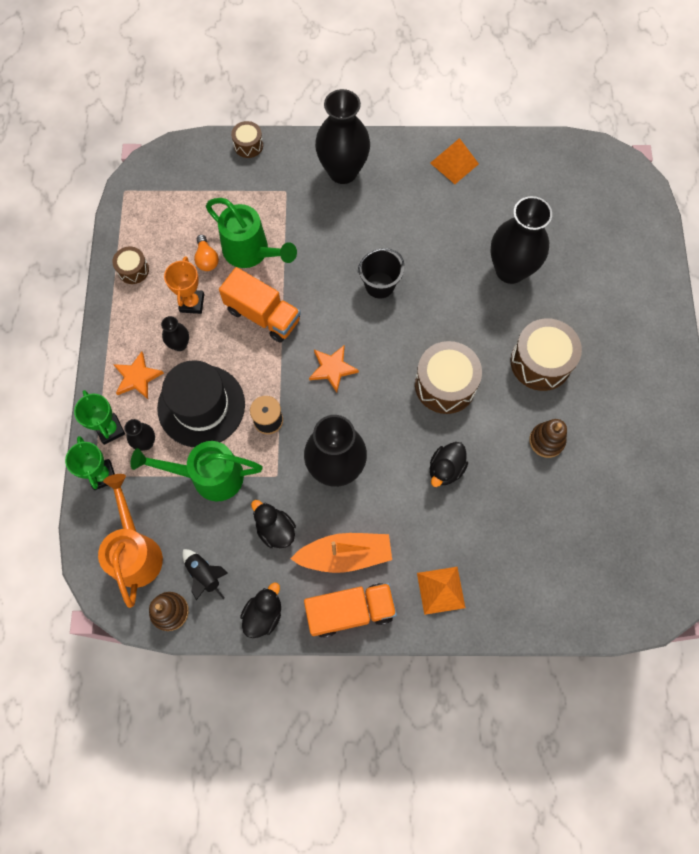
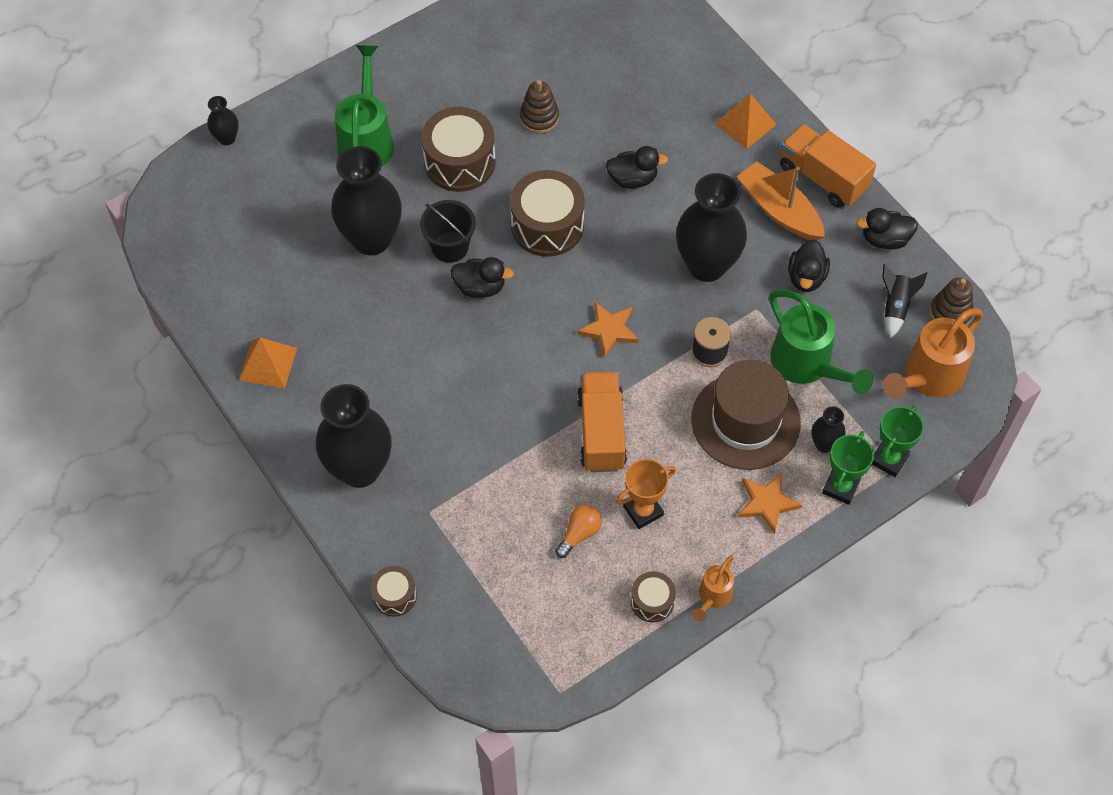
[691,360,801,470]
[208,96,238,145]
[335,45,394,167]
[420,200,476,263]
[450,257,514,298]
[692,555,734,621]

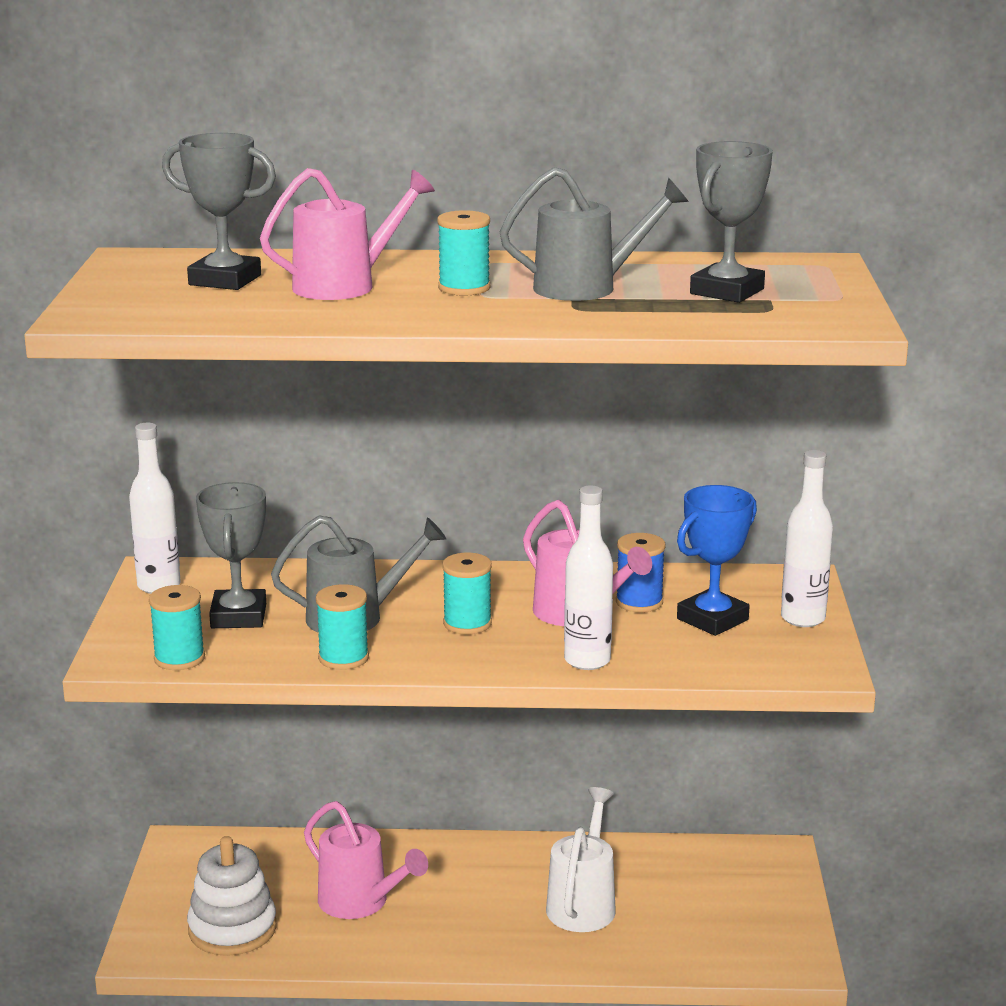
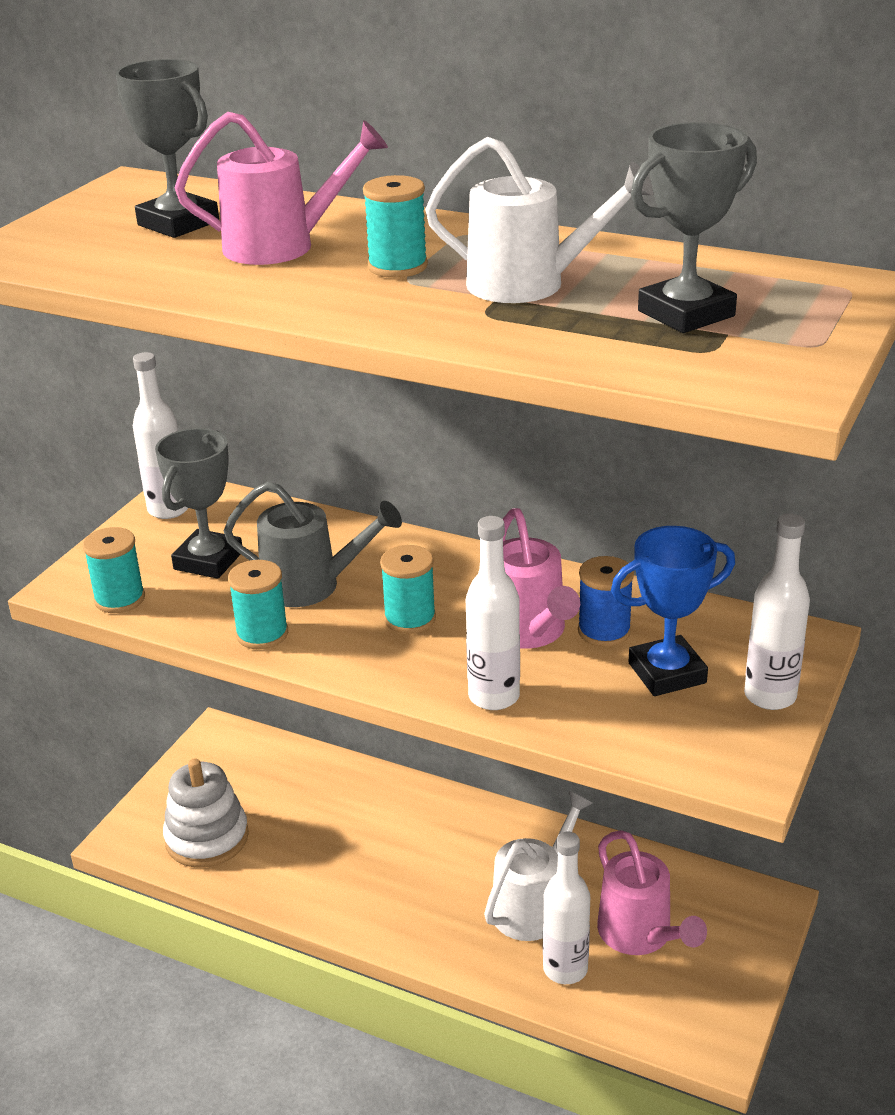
[597,830,707,955]
[425,137,654,303]
[543,832,590,984]

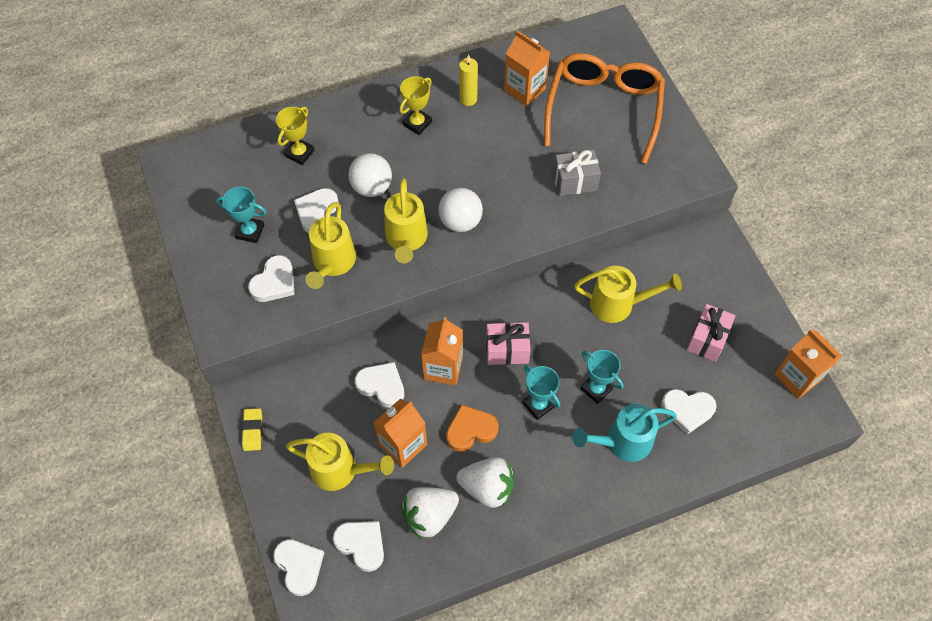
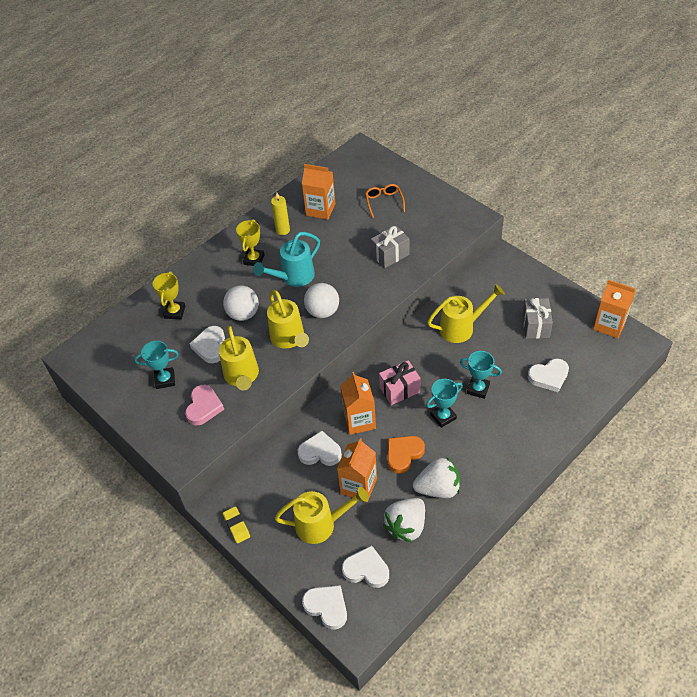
[185,385,224,426]
[426,379,463,428]
[365,184,405,218]
[253,232,320,287]
[522,298,553,339]

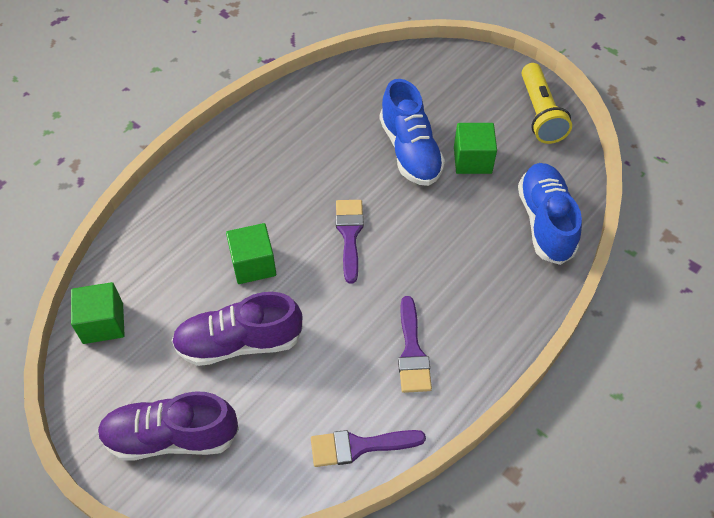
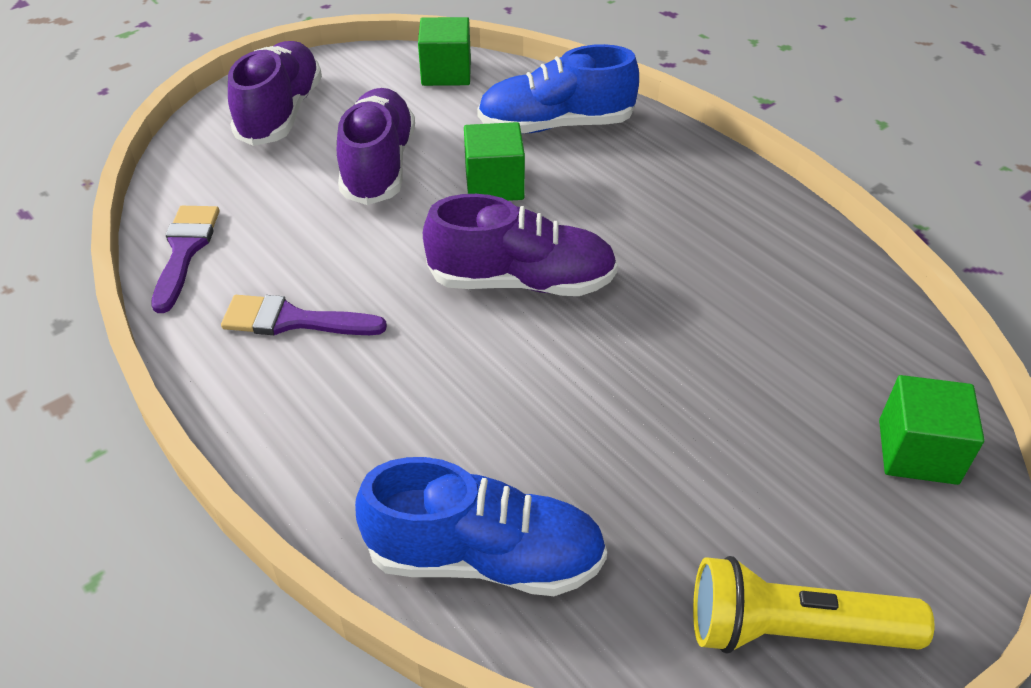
[423,194,618,296]
[477,44,639,133]
[879,375,985,485]

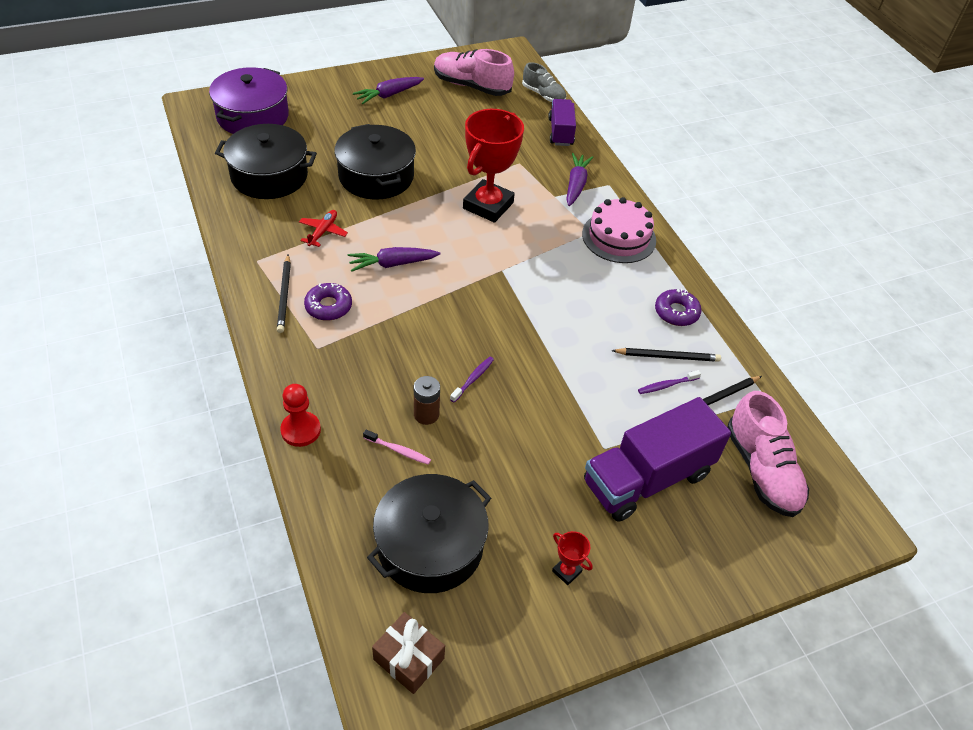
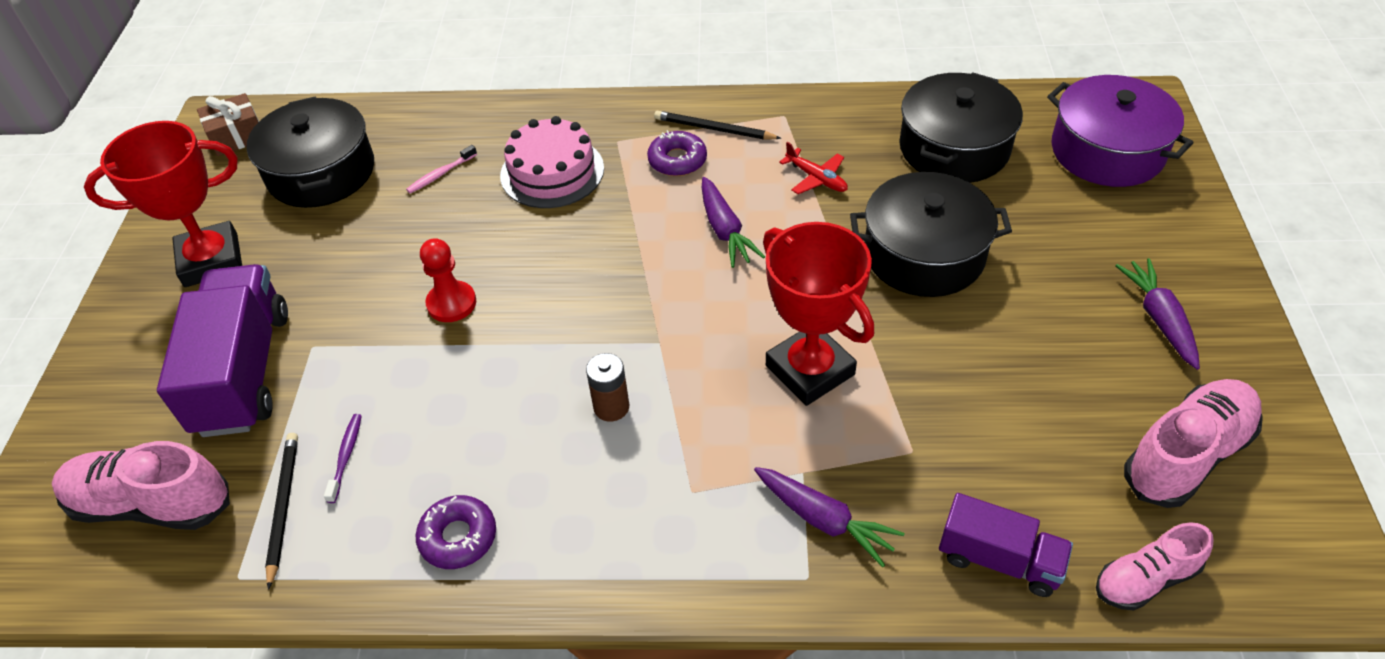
[420,238,476,322]
[702,177,765,268]
[586,353,629,422]
[450,357,494,403] (first image)
[1096,522,1214,611]
[84,121,242,287]
[500,116,604,208]
[611,348,721,362] (first image)

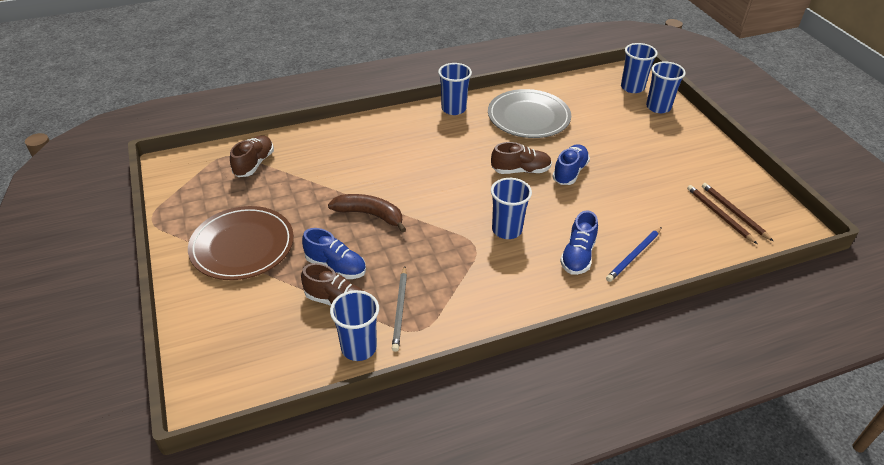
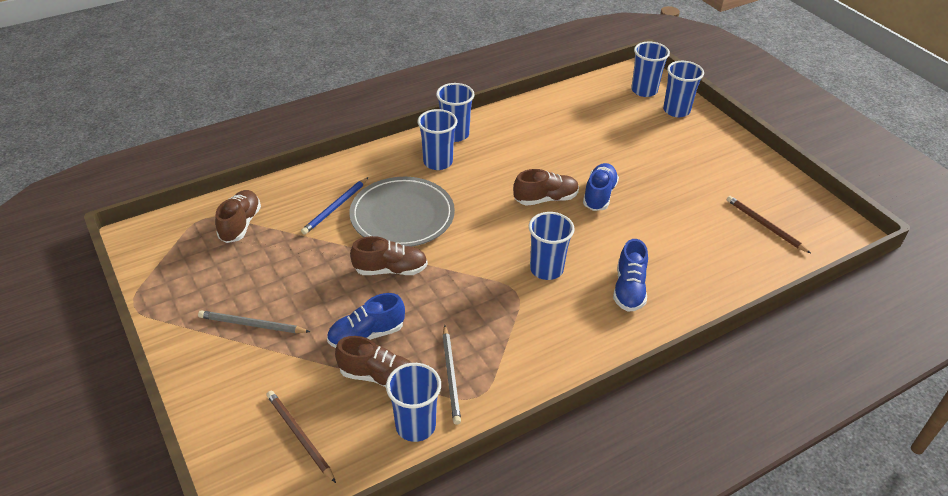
[198,311,310,333]
[327,293,405,348]
[350,236,428,275]
[349,177,455,247]
[301,177,368,235]
[267,391,336,483]
[418,109,457,170]

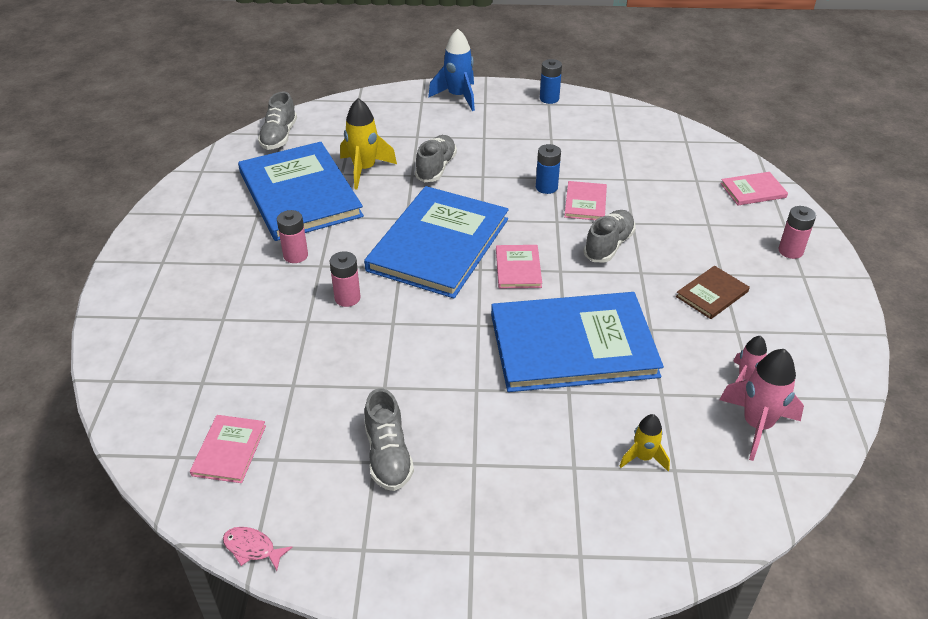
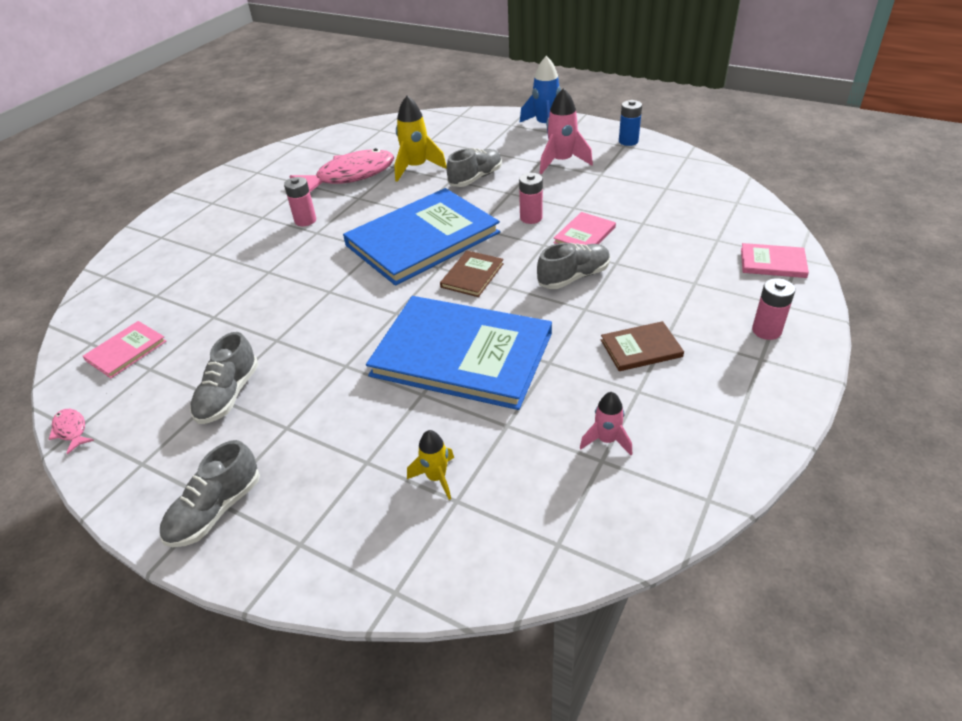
[289,148,394,192]
[160,440,260,547]
[519,173,543,224]
[440,250,504,297]
[536,144,561,194] (first image)
[539,88,593,174]

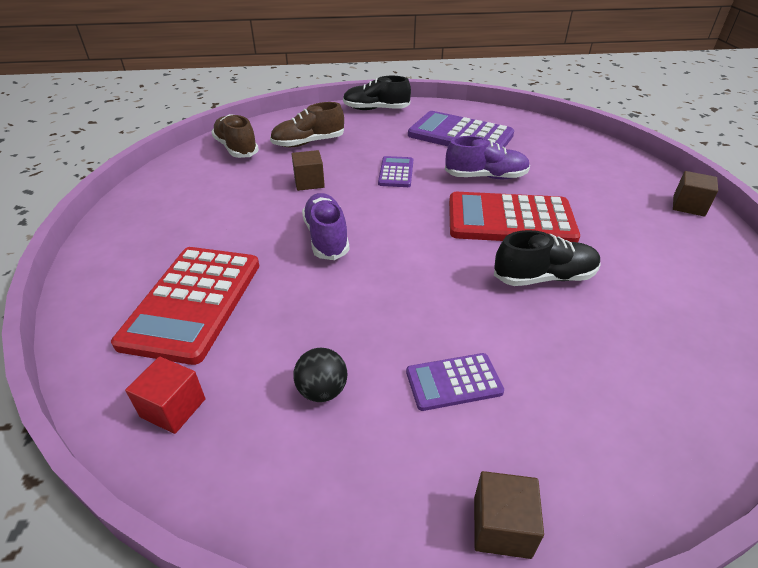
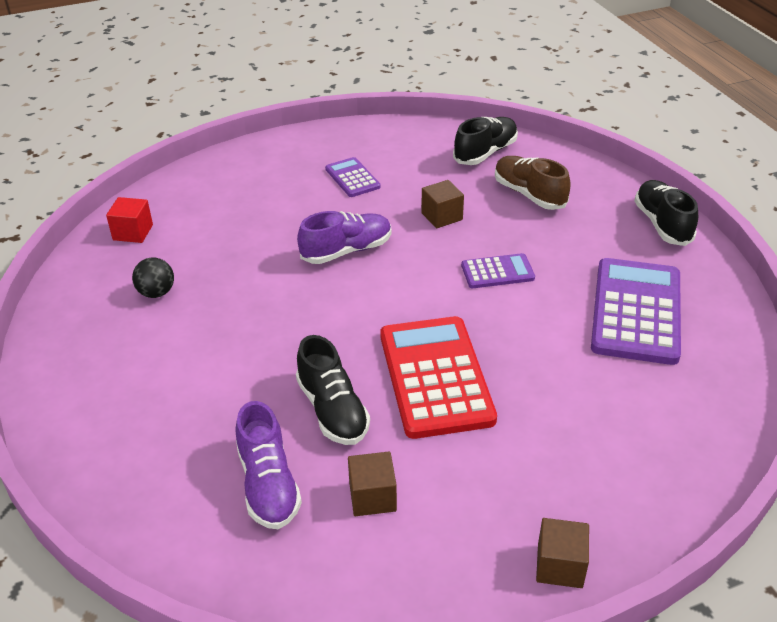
[111,247,259,365] (first image)
[453,117,518,165]
[325,157,381,197]
[236,401,302,529]
[348,452,397,516]

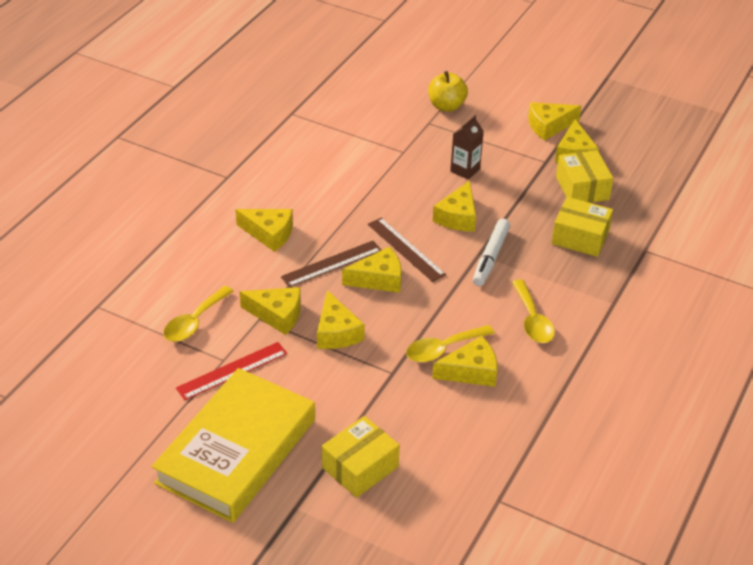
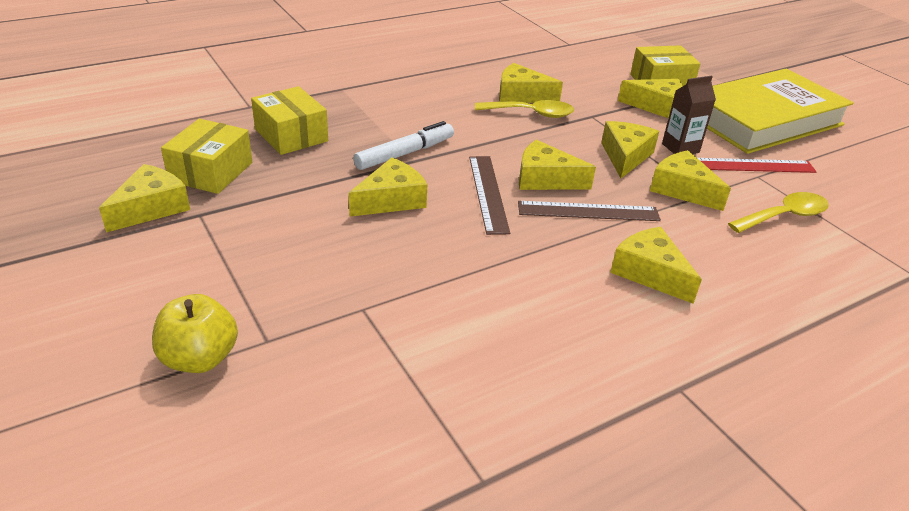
[662,75,716,154]
[512,280,555,343] (first image)
[618,79,683,118]

